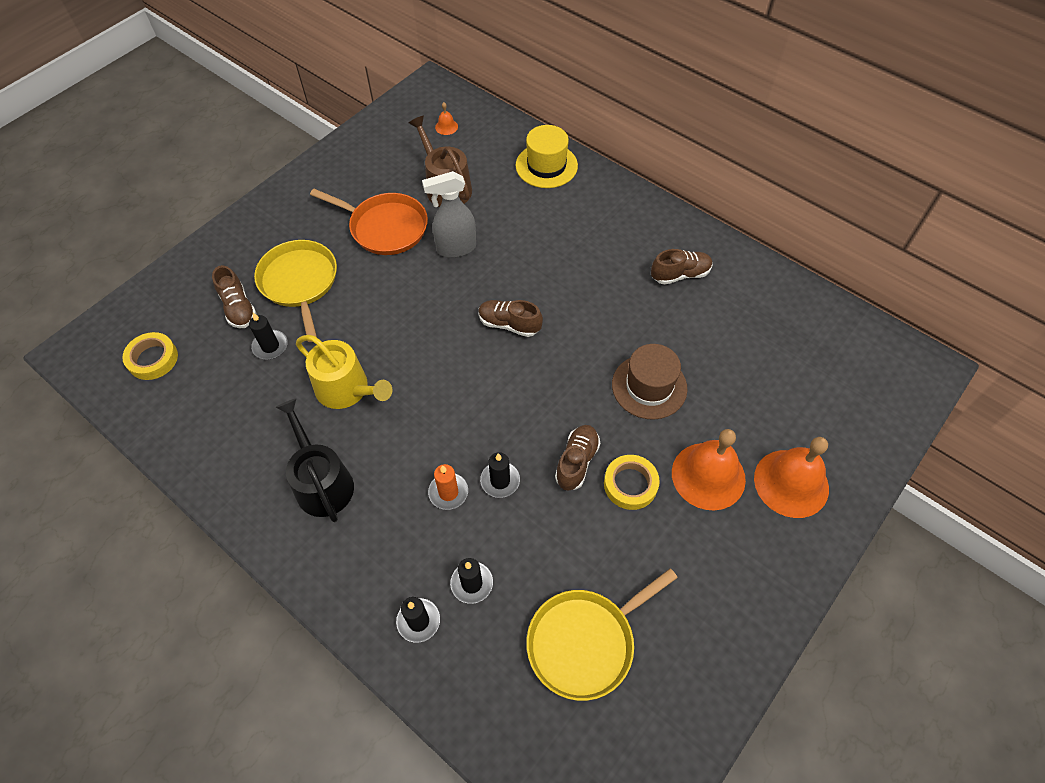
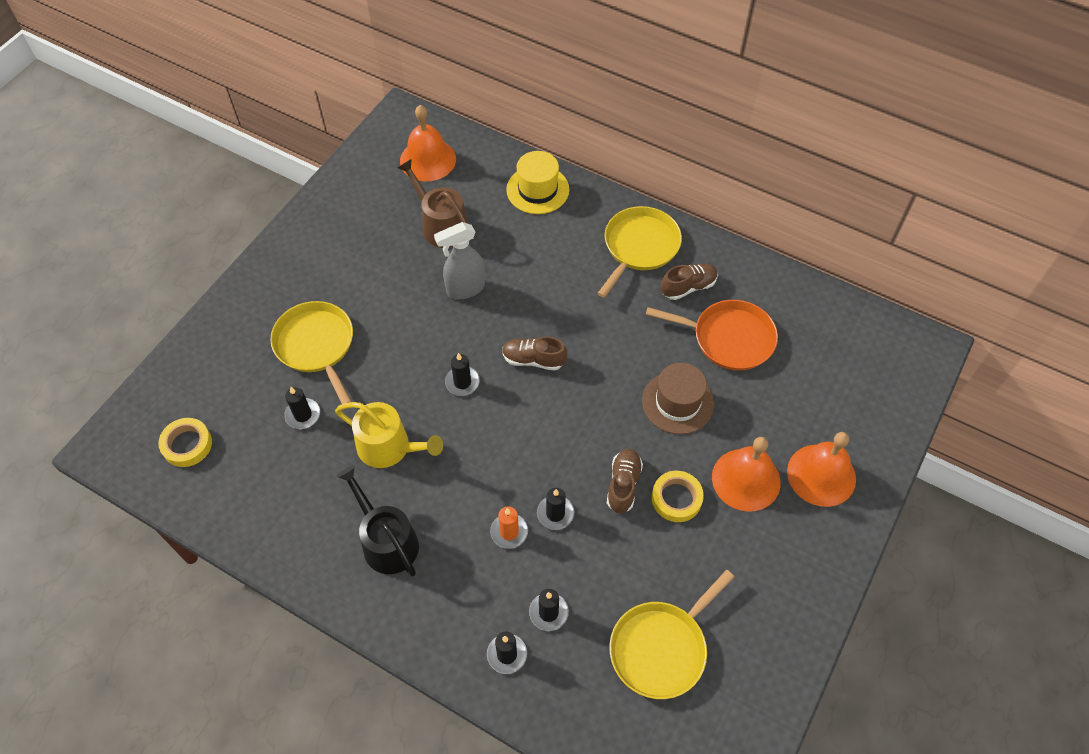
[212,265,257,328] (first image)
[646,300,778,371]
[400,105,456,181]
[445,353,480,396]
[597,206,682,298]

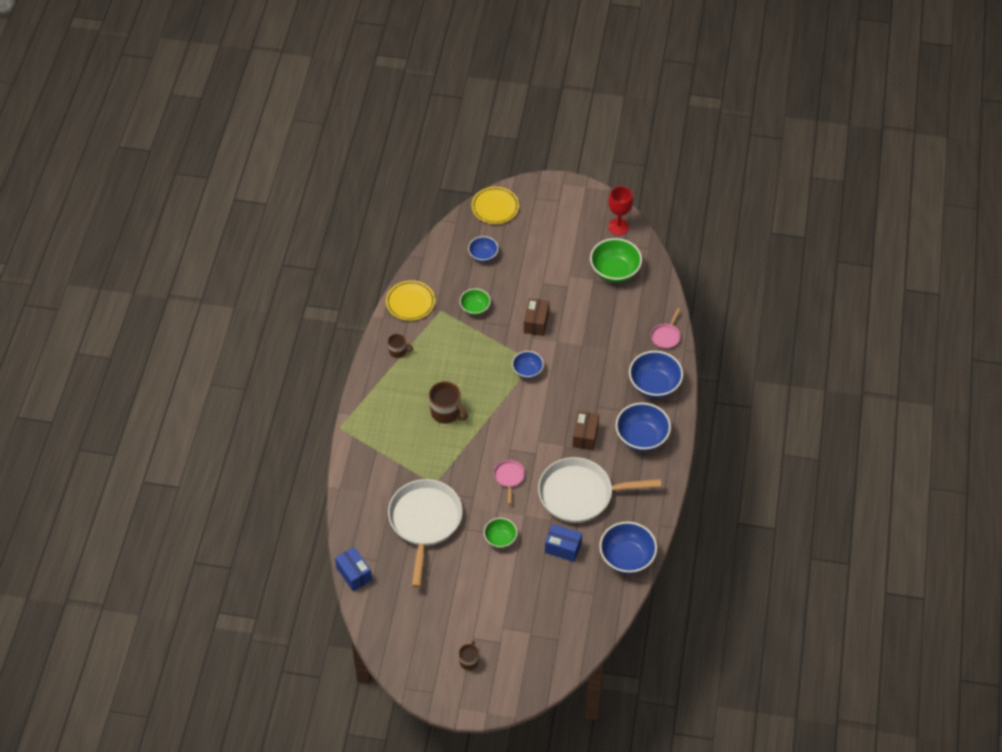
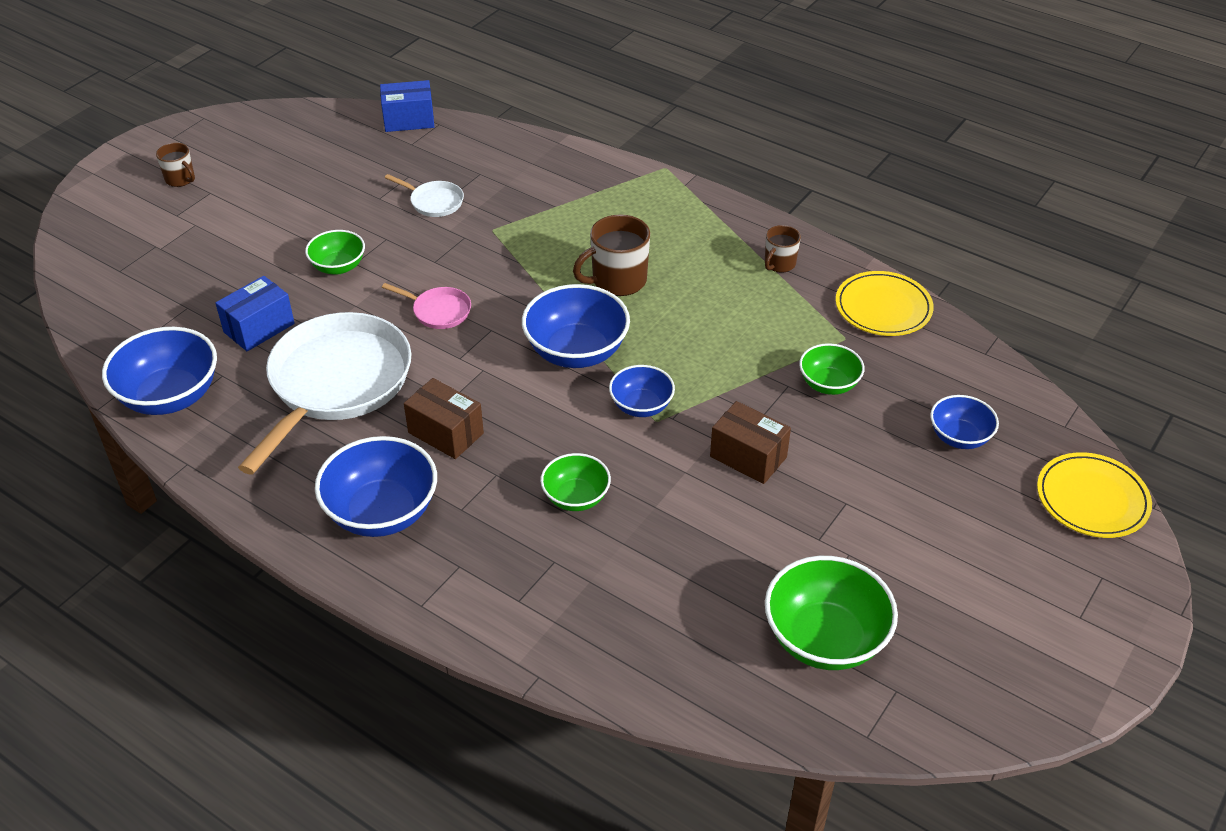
[385,174,464,217]
[608,186,633,235] (first image)
[522,284,630,368]
[651,308,681,349] (first image)
[541,453,611,511]

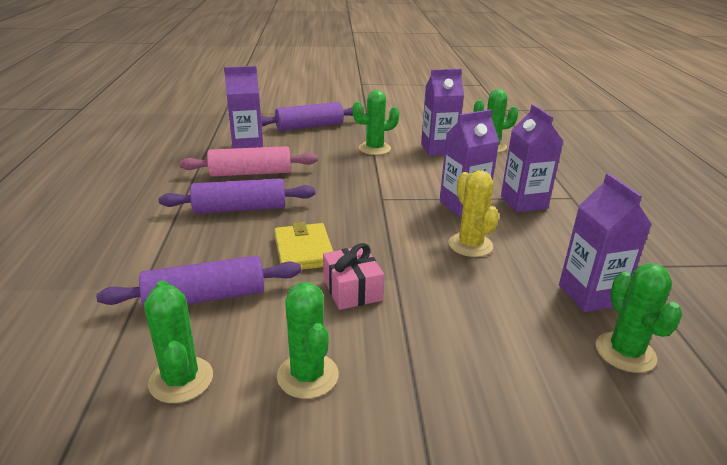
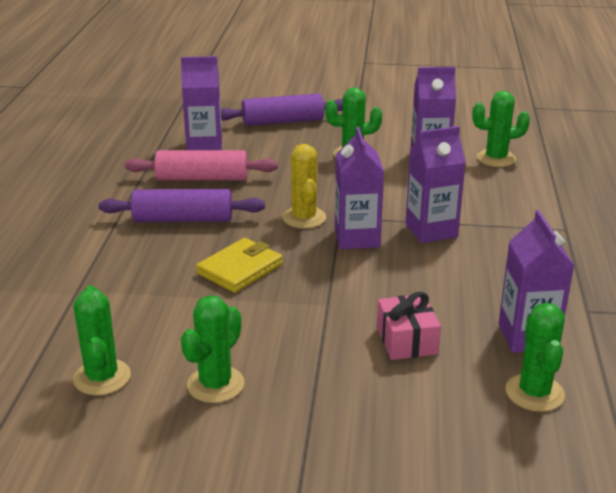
[96,256,301,308] (first image)
[196,238,283,293]
[181,295,244,403]
[377,292,441,360]
[282,144,326,229]
[335,127,384,249]

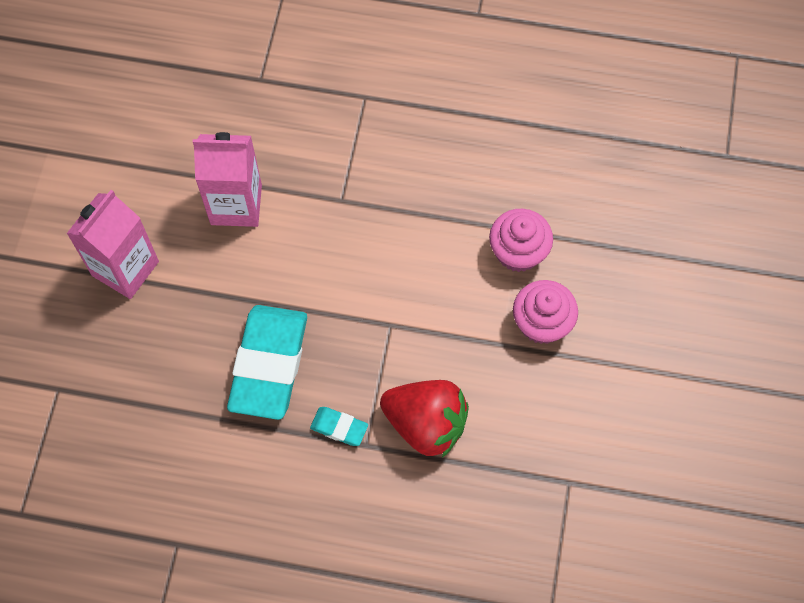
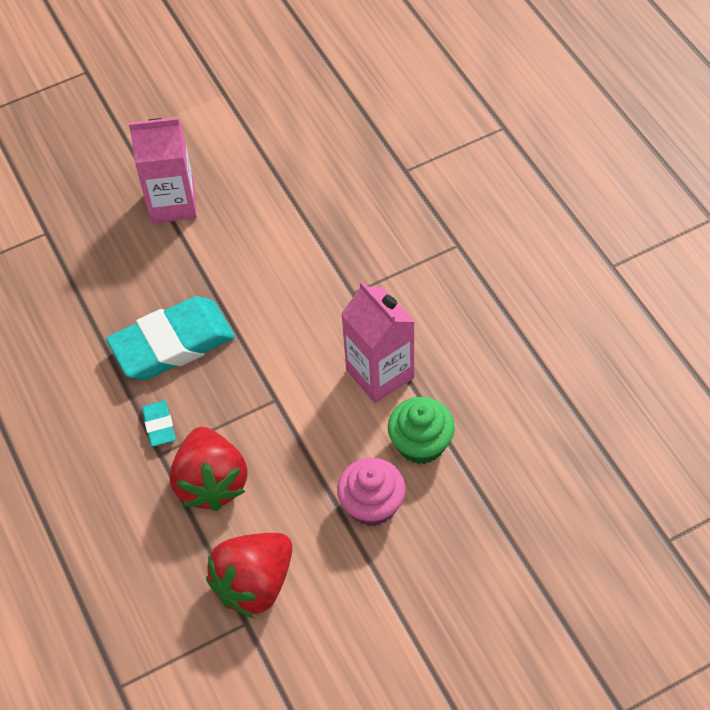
[341,281,414,403]
[388,397,455,464]
[206,533,292,618]

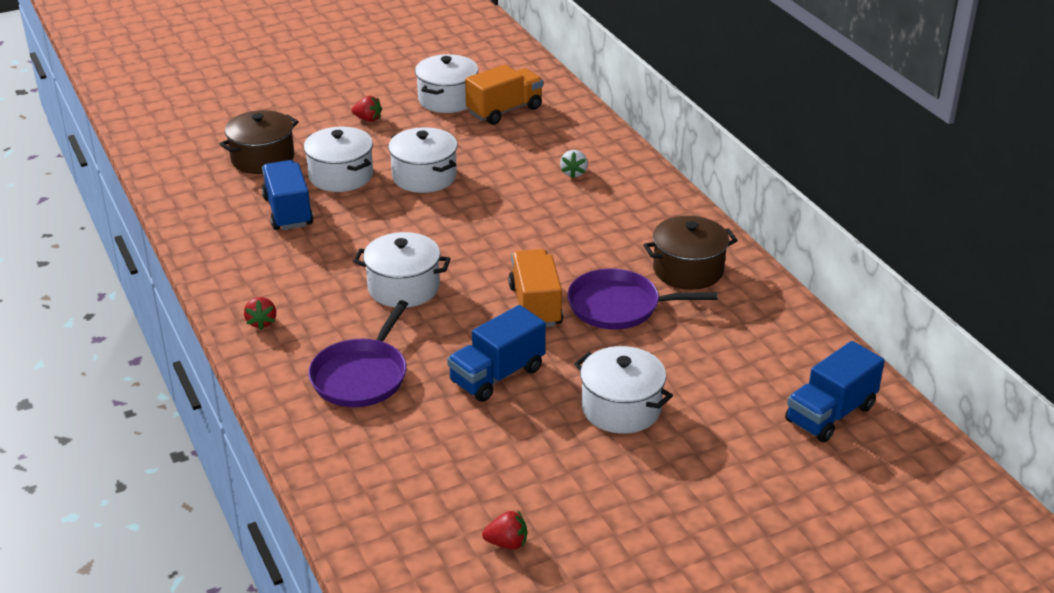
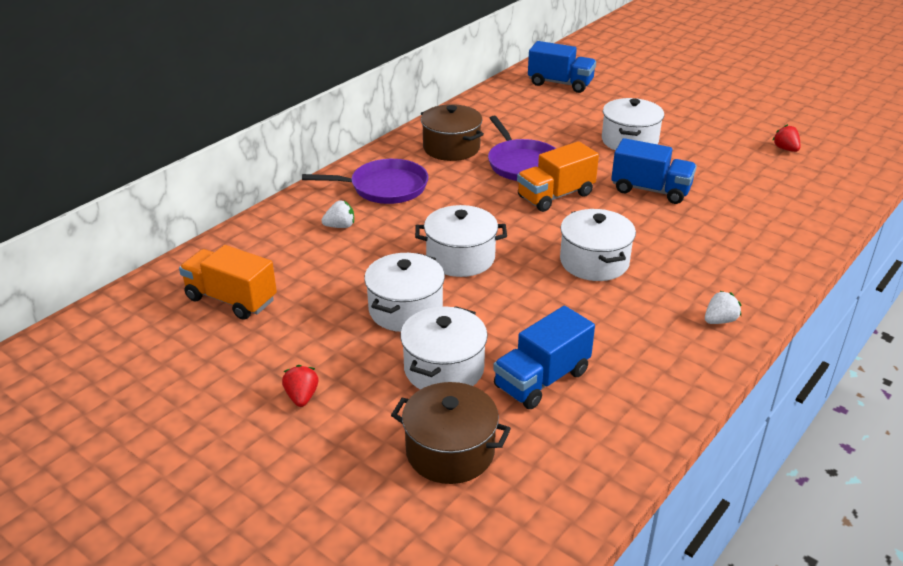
[705,291,741,324]
[302,159,428,204]
[415,205,507,277]

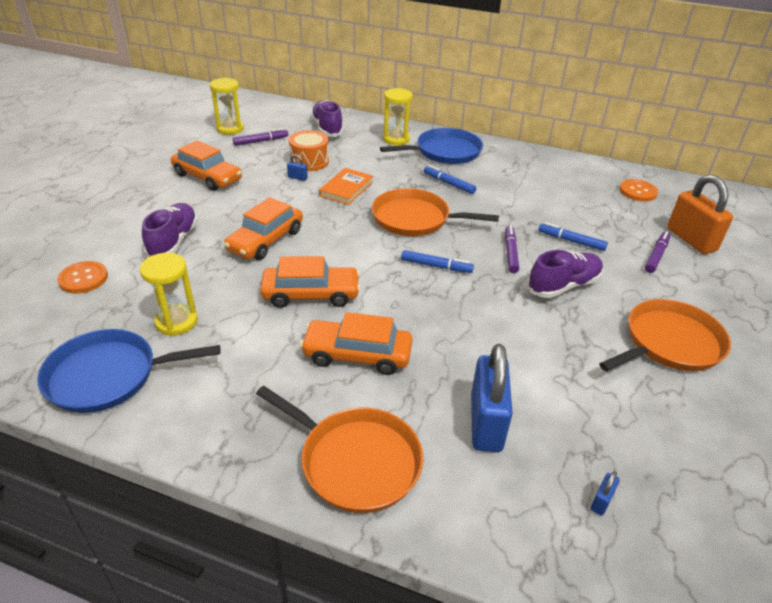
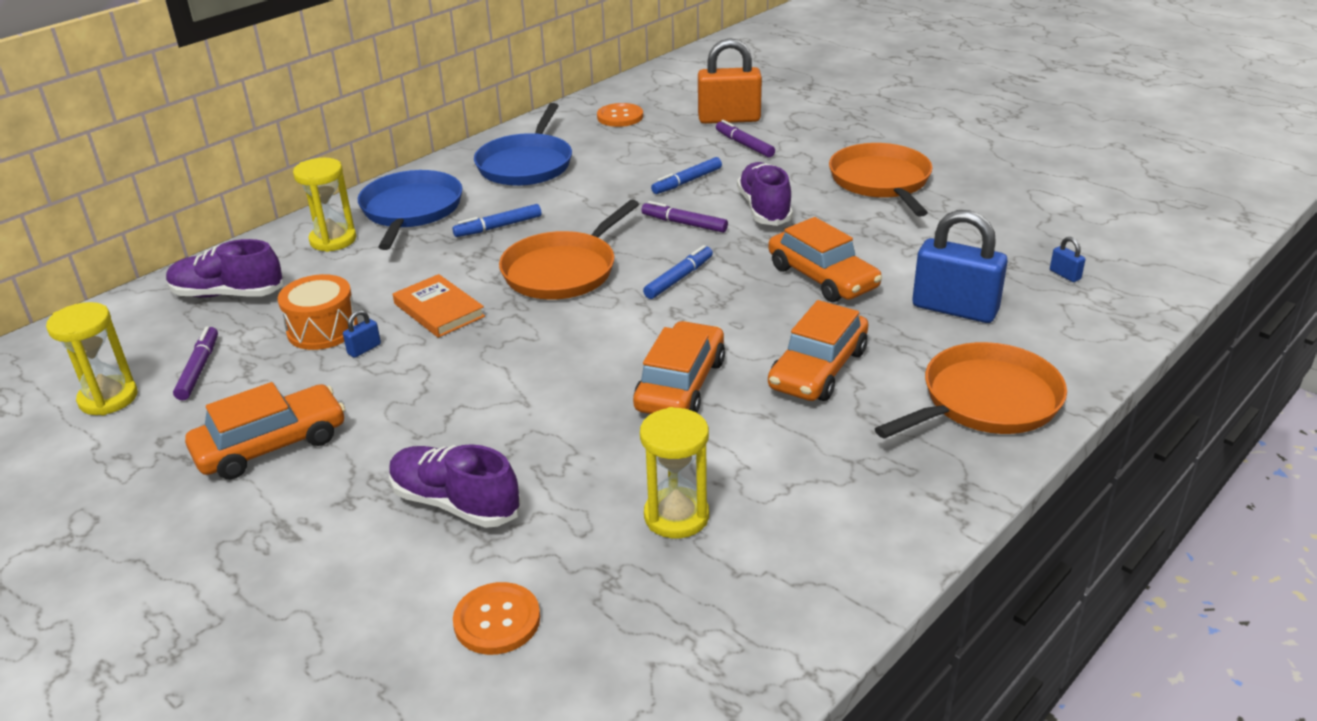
[474,103,572,186]
[768,217,882,302]

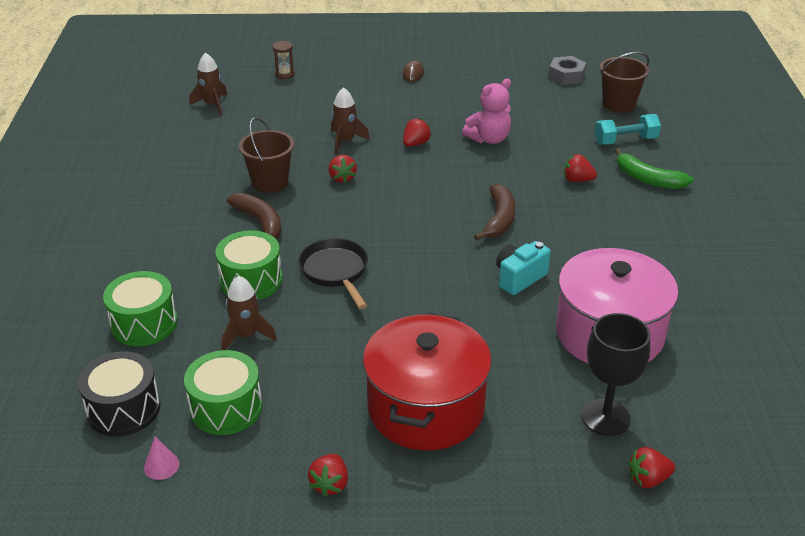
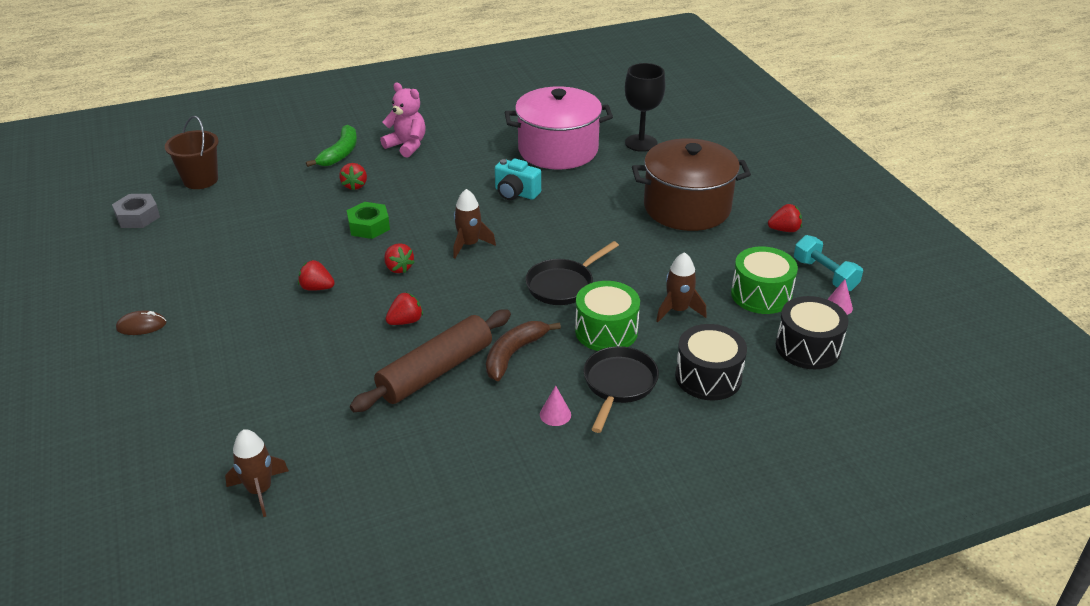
[675,324,747,400]
[350,310,511,412]
[272,41,295,79] (first image)
[453,189,496,259]
[632,138,751,231]
[380,83,426,158]
[474,184,515,240] (first image)
[794,235,863,291]
[384,243,415,273]
[346,202,390,239]
[540,386,571,426]
[584,346,659,433]

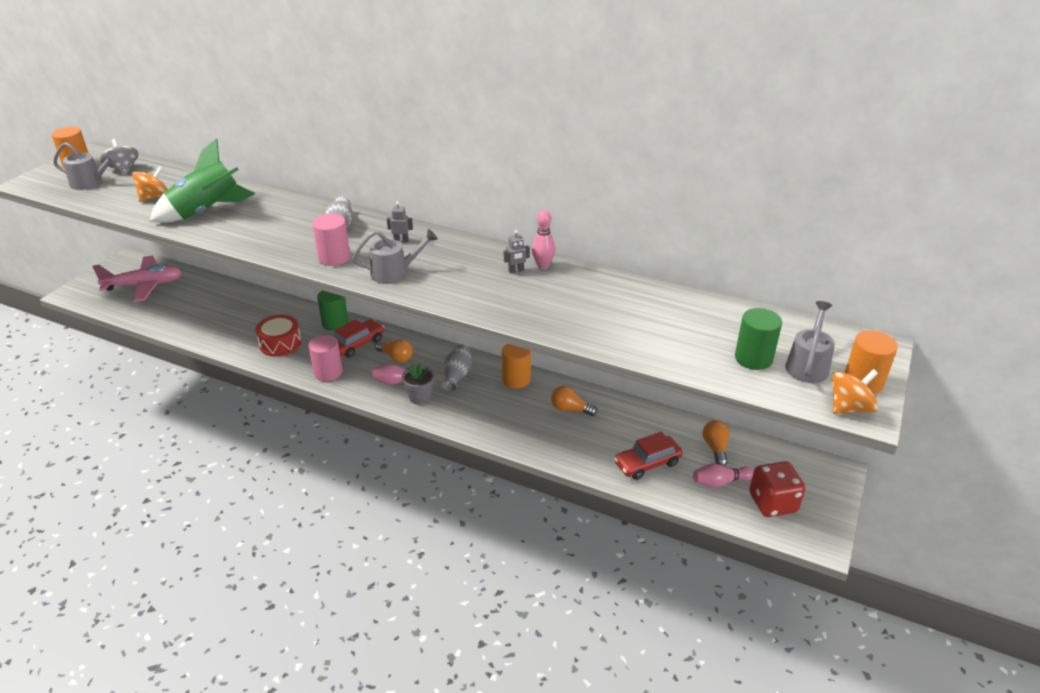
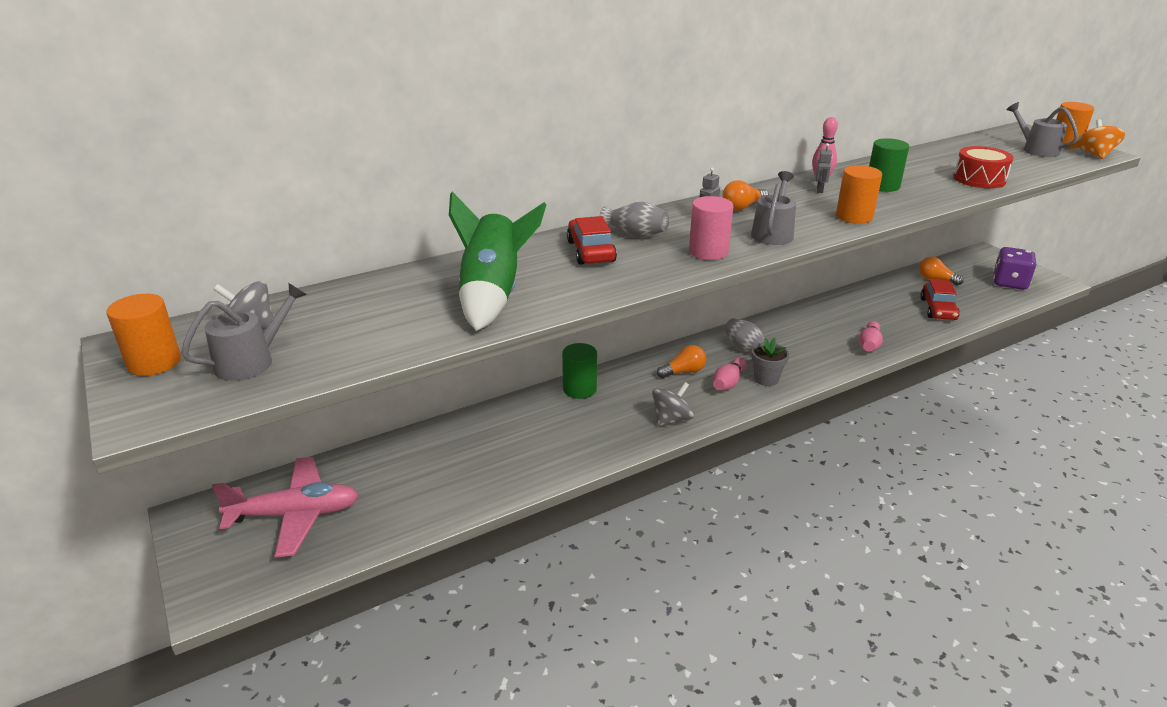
[212,457,359,558]
[132,166,168,202] (first image)
[953,146,1014,188]
[652,382,694,427]
[567,216,617,265]
[836,165,882,224]
[722,180,769,211]
[859,321,883,351]
[869,138,909,192]
[993,247,1036,290]

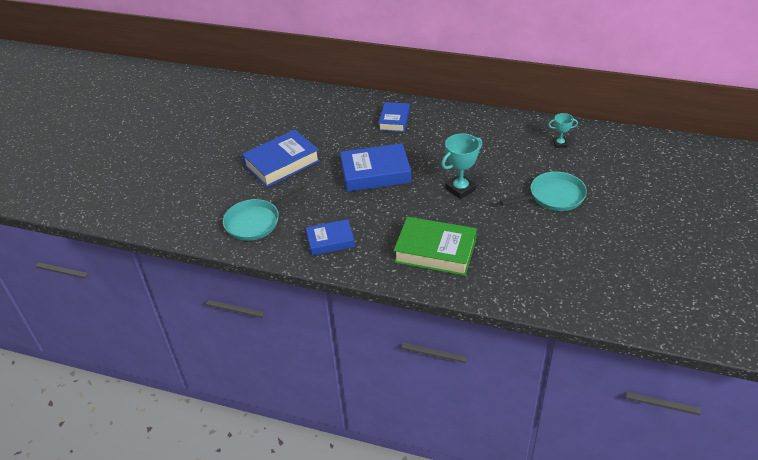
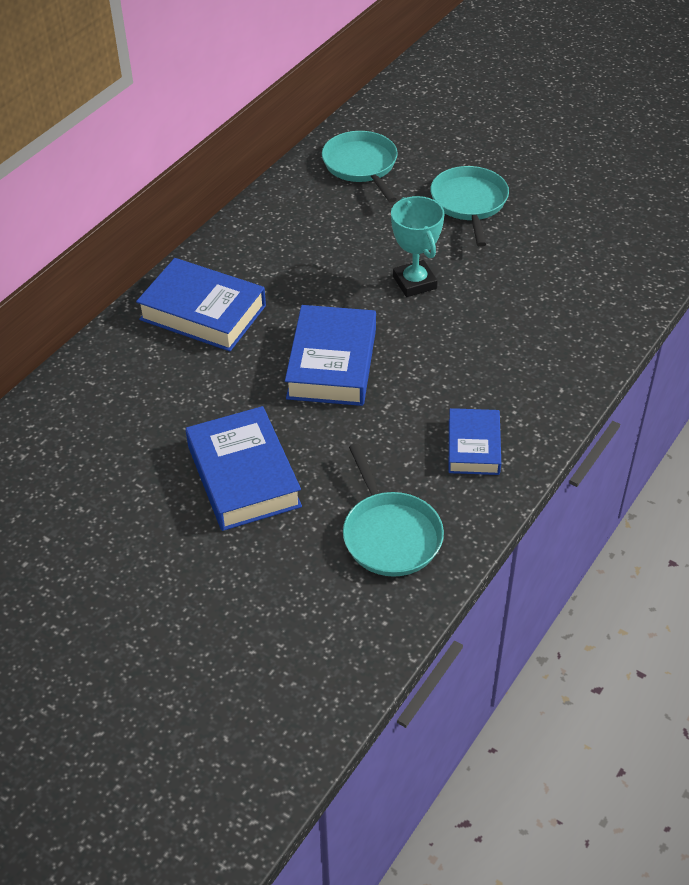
[136,258,266,351]
[394,217,477,276] (first image)
[322,131,398,203]

